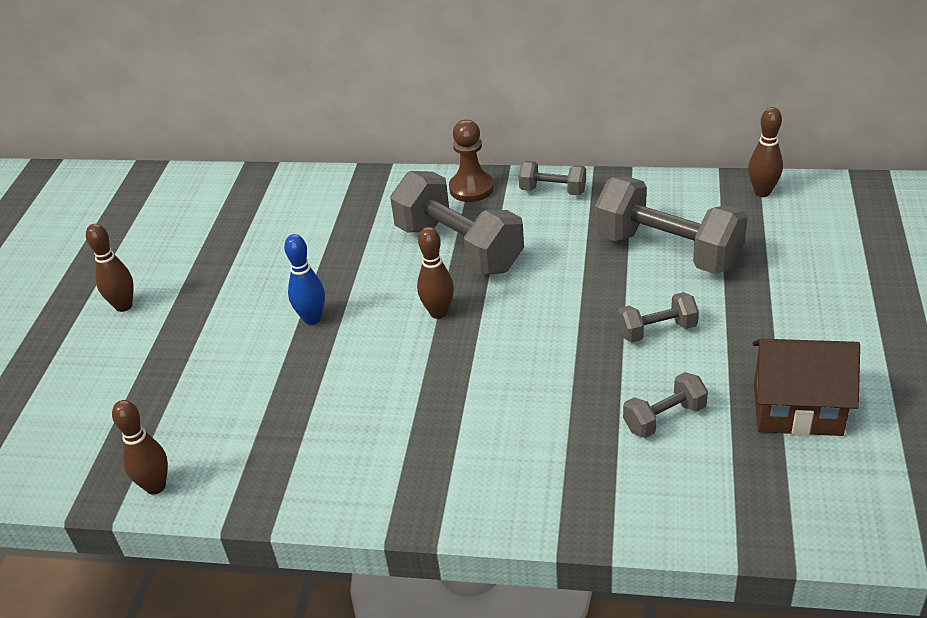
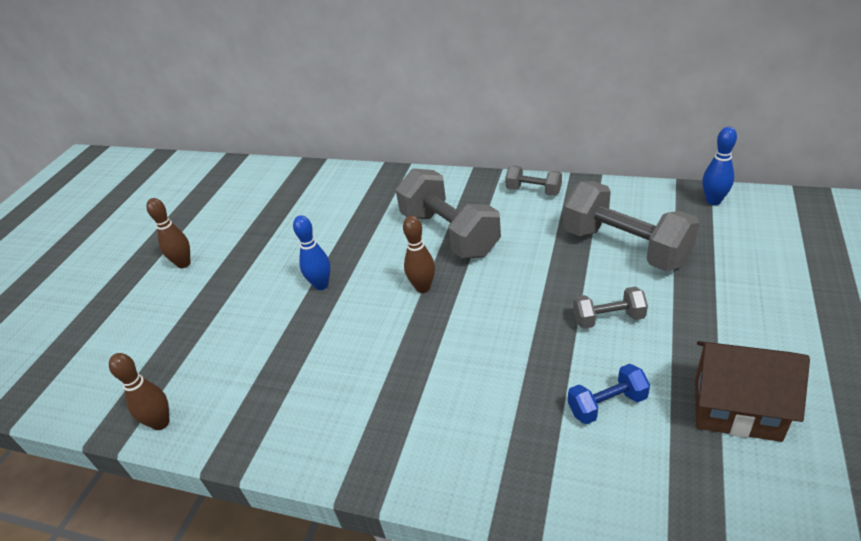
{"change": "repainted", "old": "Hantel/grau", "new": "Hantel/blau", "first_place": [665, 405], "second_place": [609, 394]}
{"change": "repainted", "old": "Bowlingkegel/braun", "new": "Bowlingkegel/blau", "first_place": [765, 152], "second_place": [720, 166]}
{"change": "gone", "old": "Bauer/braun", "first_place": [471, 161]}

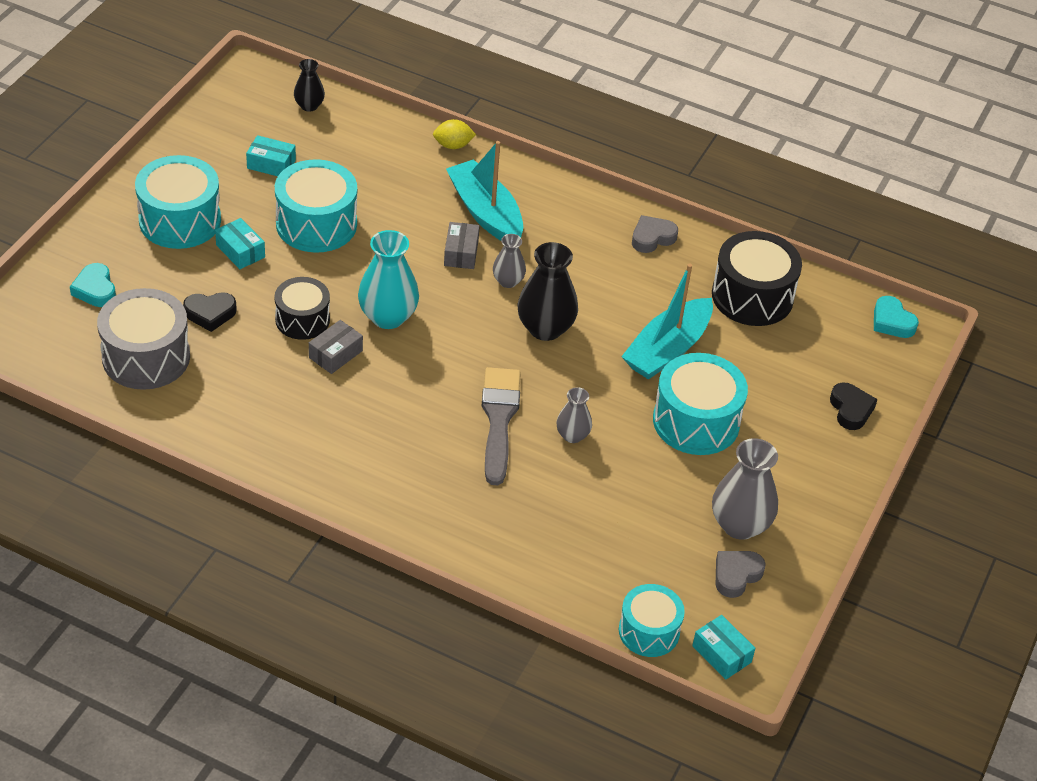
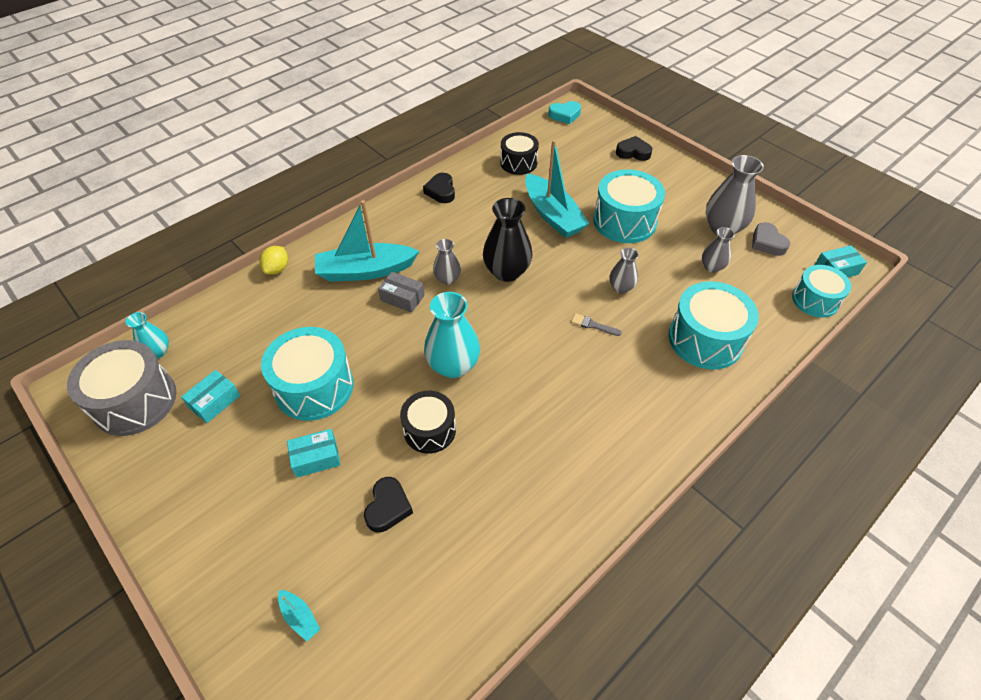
{"change": "shifted", "old": "Trommel/grau", "first_place": [143, 339], "second_place": [121, 388]}
{"change": "repainted", "old": "Vase/schwarz", "new": "Vase/türkis", "first_place": [309, 85], "second_place": [147, 335]}
{"change": "swapped", "old": "Herz/türkis", "new": "Boot/türkis", "first_place": [93, 285], "second_place": [299, 616]}
{"change": "repainted", "old": "Herz/grau", "new": "Herz/schwarz", "first_place": [655, 234], "second_place": [439, 188]}
{"change": "scaled", "old": "Trommel/schwarz", "first_place": [757, 278], "second_place": [519, 153], "factor": 0.64}
{"change": "scaled", "old": "Pinsel/grau", "first_place": [501, 426], "second_place": [596, 324], "factor": 0.41}
{"change": "shifted", "old": "Trommel/türkis", "first_place": [178, 202], "second_place": [714, 325]}
{"change": "new", "new": "Vase/grau", "second_place": [718, 250]}
{"change": "gone", "old": "Schachtel/grau", "first_place": [336, 347]}

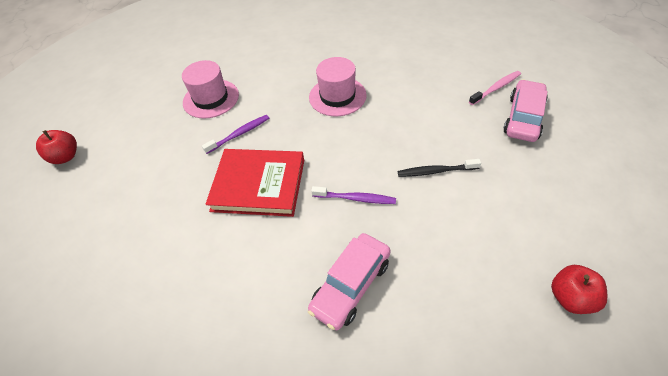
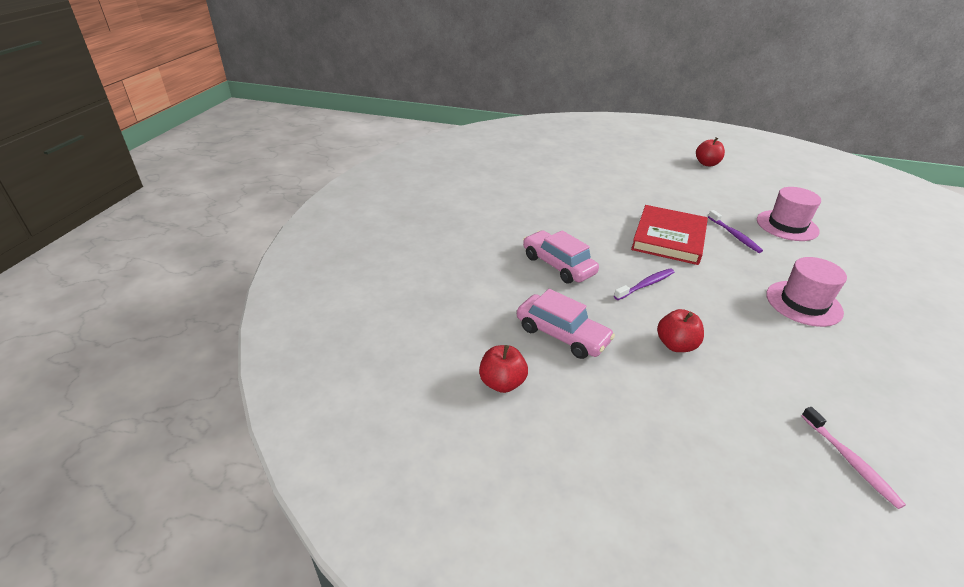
{"change": "shifted", "old": "Auto/rosa", "first_place": [525, 110], "second_place": [566, 324]}
{"change": "rotated", "old": "Zahnbürste/lila", "first_place": [353, 195], "second_place": [644, 284], "degrees": -150}
{"change": "swapped", "old": "Zahnbürste/schwarz", "new": "Apfel/rot", "first_place": [439, 168], "second_place": [680, 330]}

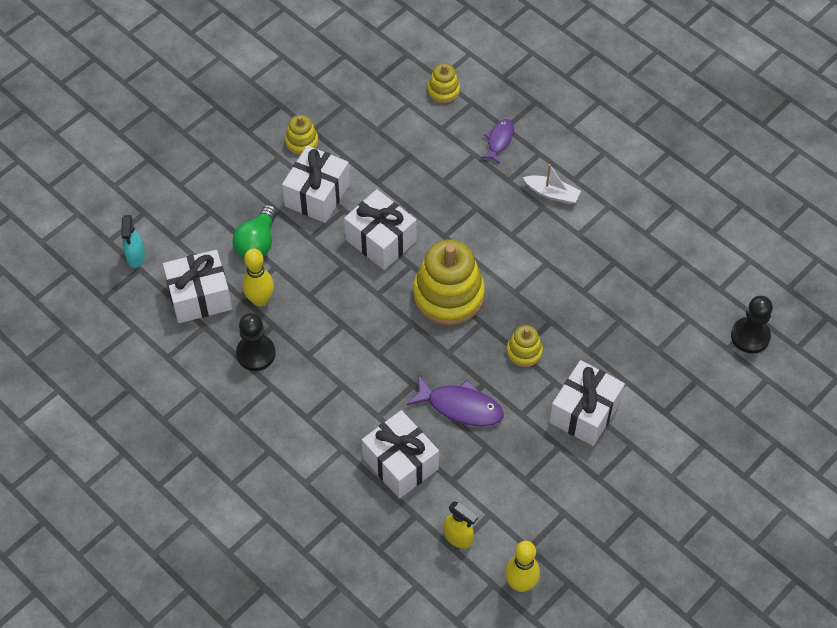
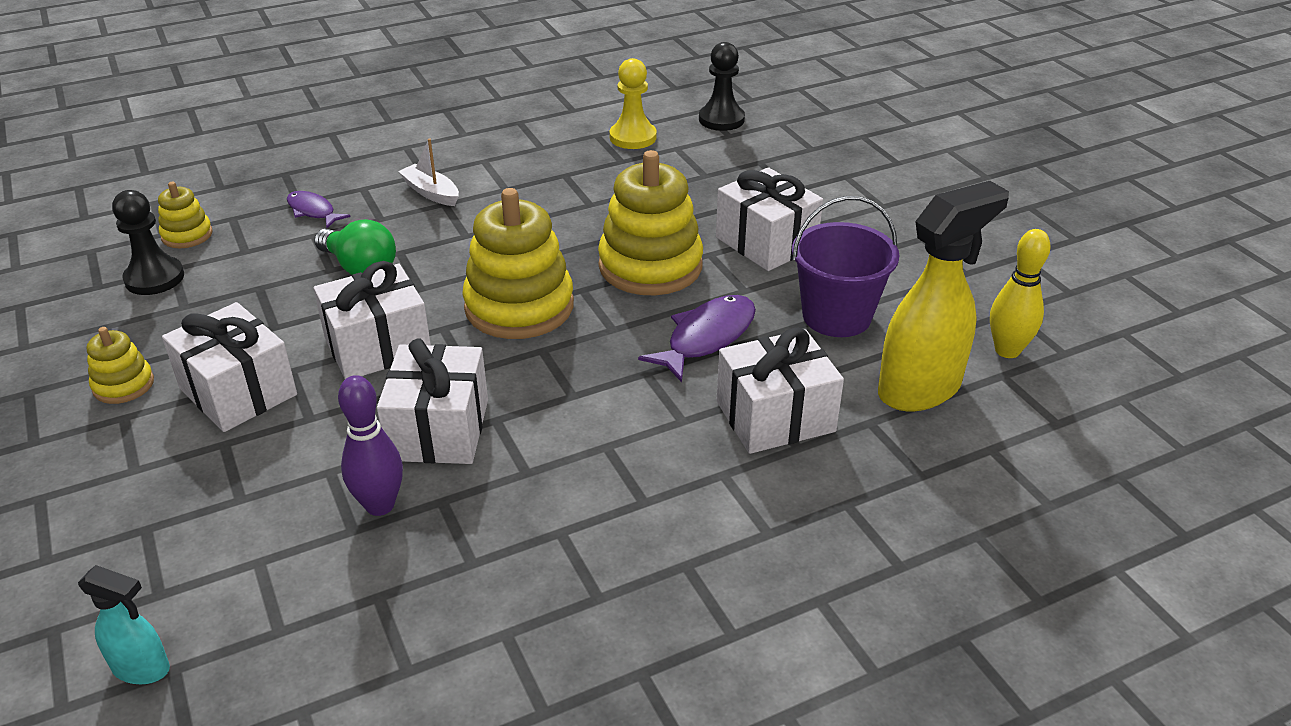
{"change": "shifted", "old": "Bauer/schwarz", "first_place": [256, 342], "second_place": [148, 242]}
{"change": "shifted", "old": "Glühbirne/grün", "first_place": [254, 231], "second_place": [355, 247]}
{"change": "repainted", "old": "Bowlingkegel/gelb", "new": "Bowlingkegel/lila", "first_place": [258, 277], "second_place": [370, 445]}
{"change": "shifted", "old": "Geschenk/weiß", "first_place": [197, 286], "second_place": [432, 401]}
{"change": "rotated", "old": "Boot/weiß", "first_place": [552, 184], "second_place": [428, 172], "degrees": -90}
{"change": "scaled", "old": "Stapelspielzeug/gelb", "first_place": [525, 346], "second_place": [650, 222], "factor": 2.03}
{"change": "new", "new": "Bauer/gelb", "second_place": [633, 103]}
{"change": "new", "new": "Eimer/lila", "second_place": [845, 266]}
{"change": "scaled", "old": "Sprühflasche/gelb", "first_place": [461, 525], "second_place": [943, 296], "factor": 2.0}

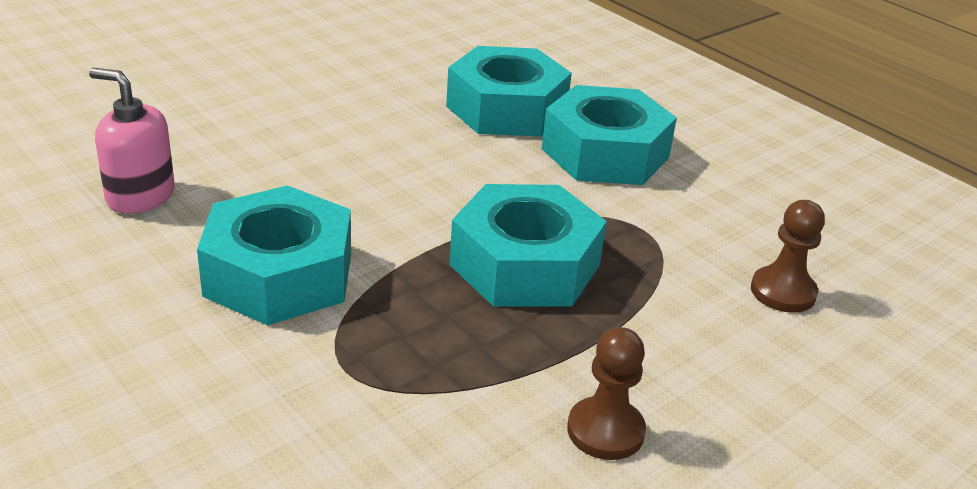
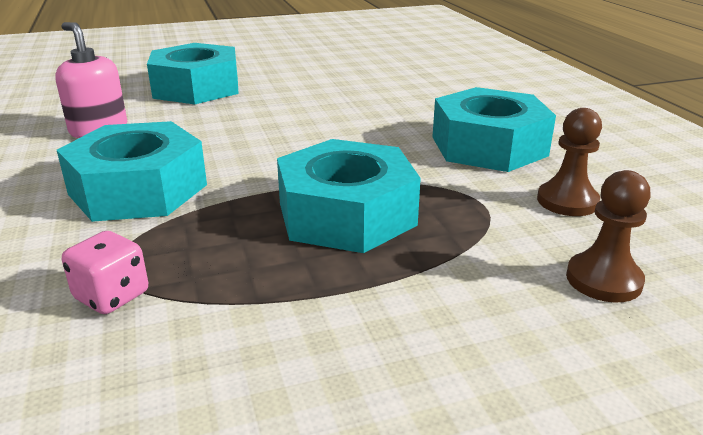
{"change": "new", "new": "Spielwürfel/rosa", "second_place": [105, 272]}
{"change": "shifted", "old": "Sechskantmutter/türkis", "first_place": [509, 91], "second_place": [193, 73]}
{"change": "shifted", "old": "Bauer/braun", "first_place": [606, 393], "second_place": [569, 162]}

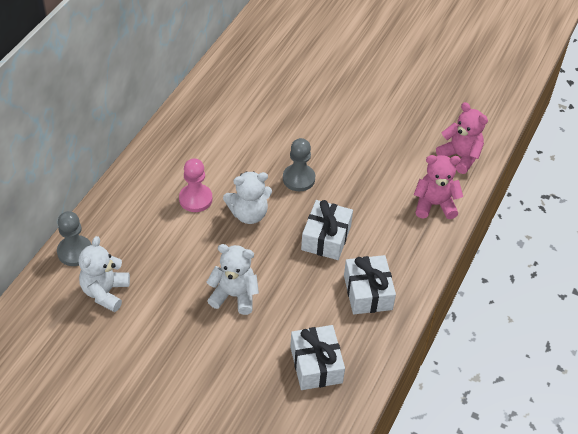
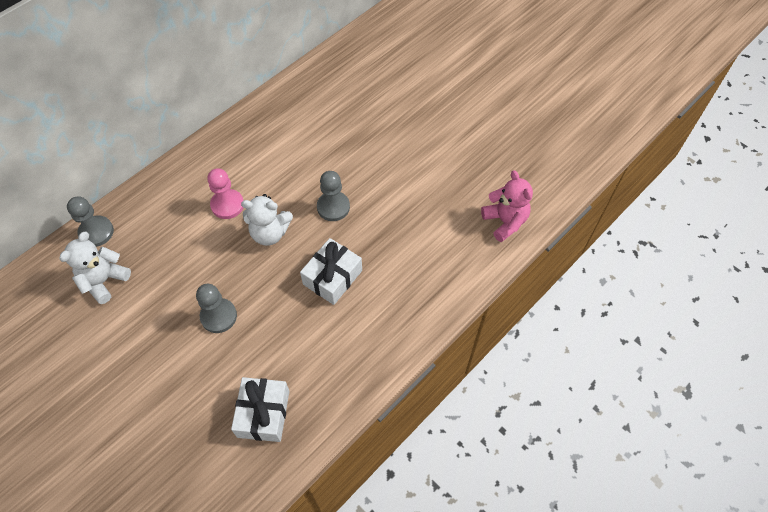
{"change": "swapped", "old": "Teddybär/weiß", "new": "Bauer/grau", "first_place": [232, 279], "second_place": [216, 308]}
{"change": "gone", "old": "Geschenk/weiß", "first_place": [370, 284]}
{"change": "gone", "old": "Teddybär/rosa", "first_place": [438, 187]}

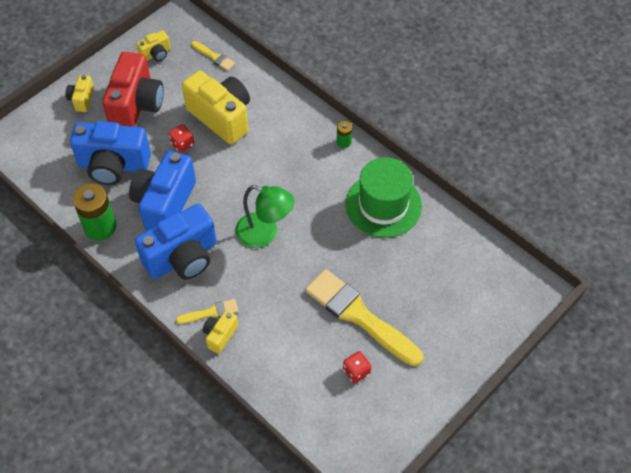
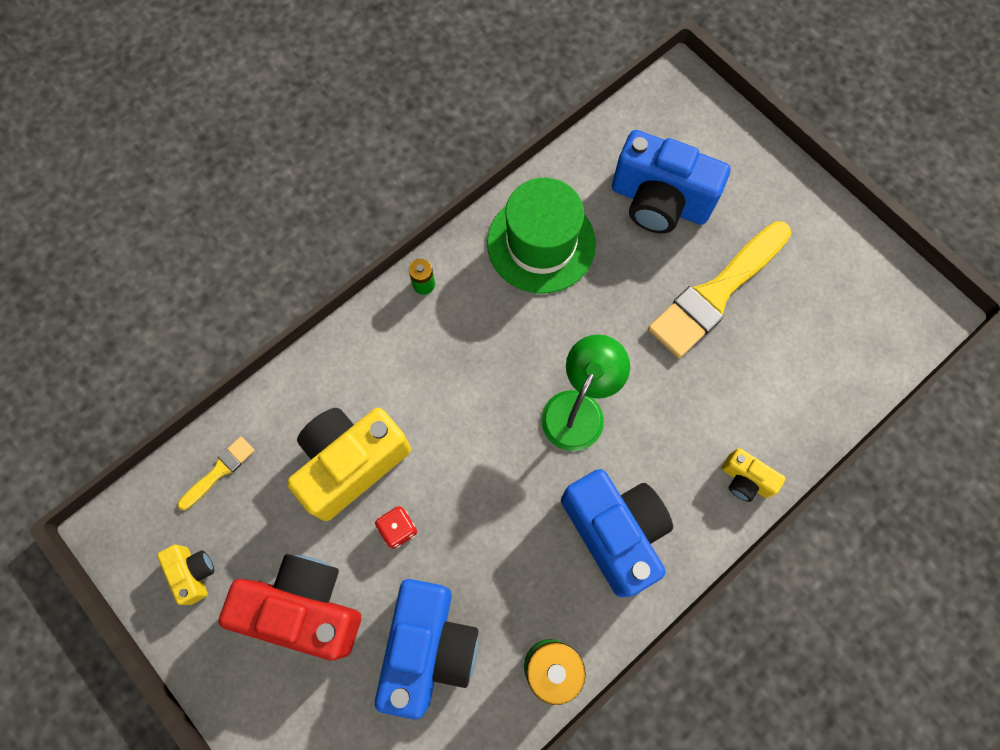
{"change": "shifted", "old": "Kamera/blau", "first_place": [162, 191], "second_place": [671, 181]}
{"change": "gone", "old": "Kamera/gelb", "first_place": [80, 93]}
{"change": "gone", "old": "Pinsel/gelb", "first_place": [207, 311]}
{"change": "gone", "old": "Spielwürfel/rot", "first_place": [357, 367]}

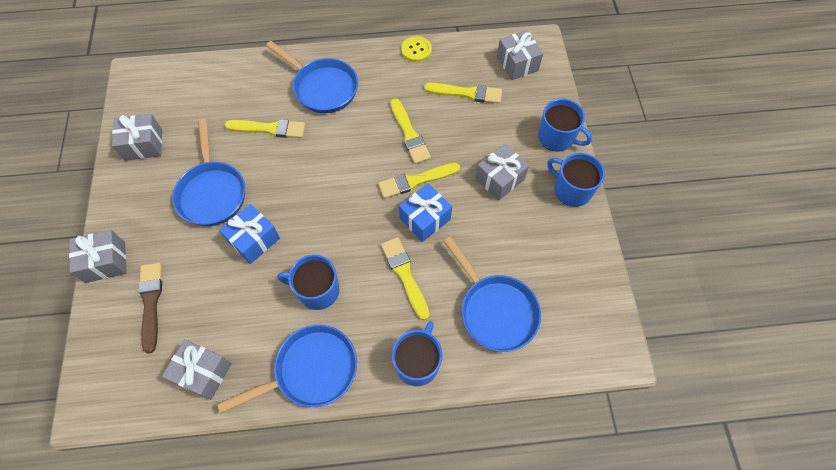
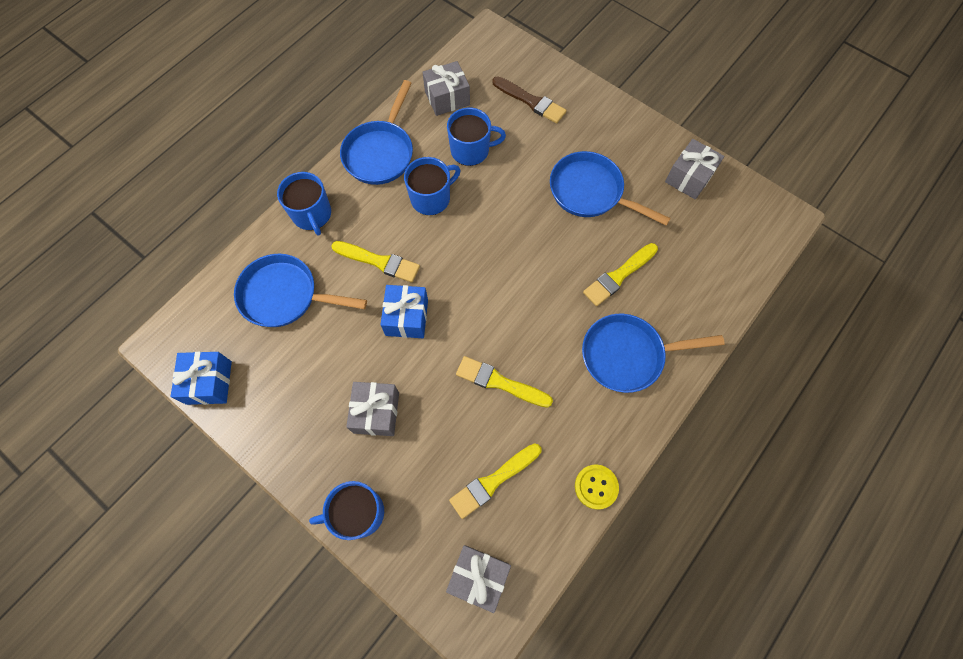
{"change": "shifted", "old": "Geschenk/blau", "first_place": [249, 234], "second_place": [201, 378]}
{"change": "shifted", "old": "Tasse/blau", "first_place": [576, 180], "second_place": [476, 137]}
{"change": "gone", "old": "Geschenk/grau", "first_place": [98, 256]}
{"change": "gone", "old": "Pinsel/gelb", "first_place": [419, 181]}

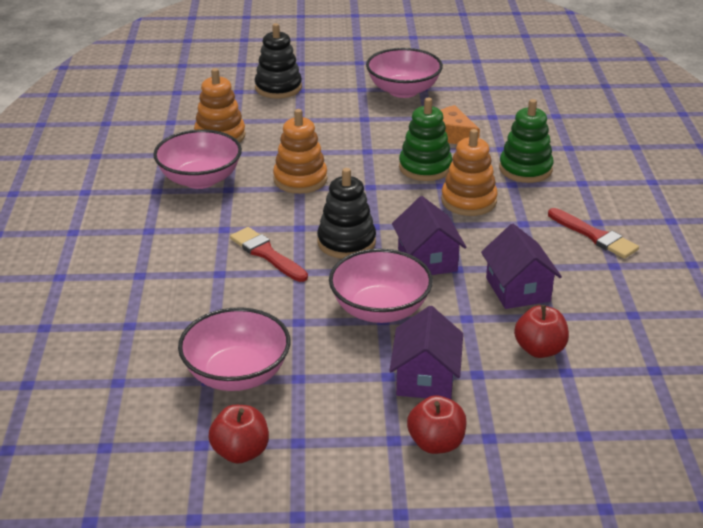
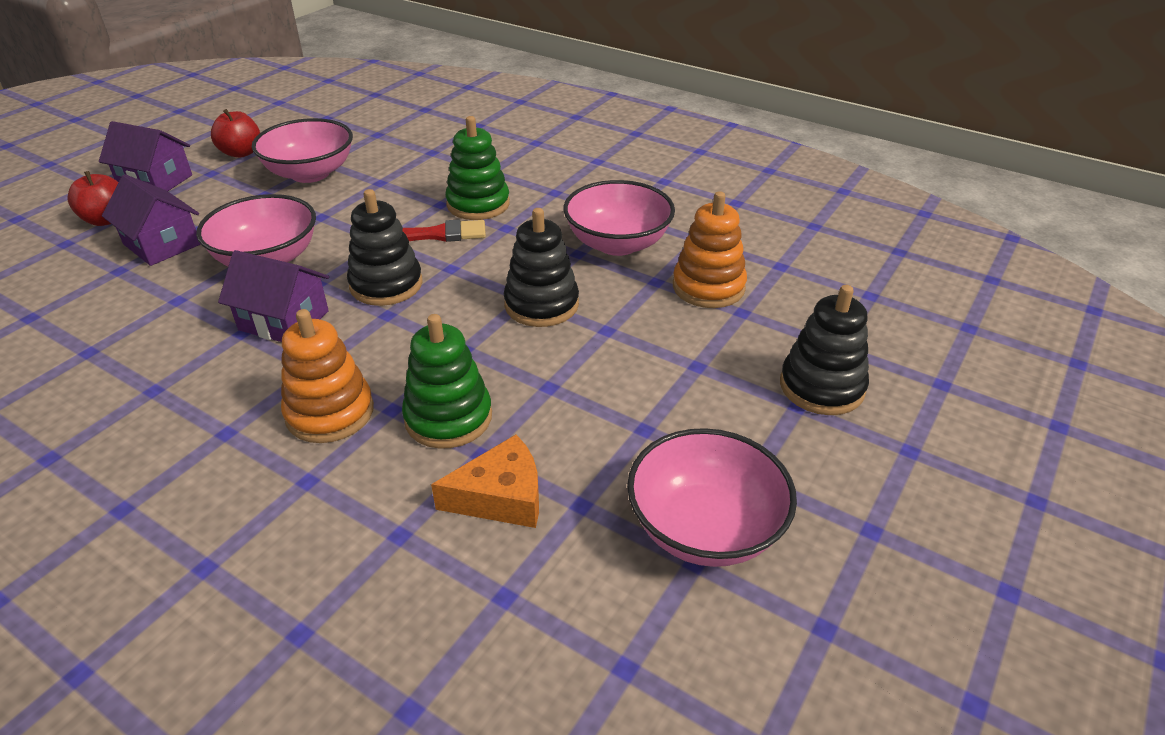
{"change": "shifted", "old": "Haus/lila", "first_place": [521, 266], "second_place": [145, 156]}
{"change": "shifted", "old": "Stapelspielzeug/grün", "first_place": [526, 141], "second_place": [477, 168]}
{"change": "repainted", "old": "Stapelspielzeug/orange", "new": "Stapelspielzeug/schwarz", "first_place": [300, 151], "second_place": [541, 267]}
{"change": "gone", "old": "Apfel/rot", "first_place": [541, 331]}
{"change": "gone", "old": "Pinsel/rot", "first_place": [593, 233]}

